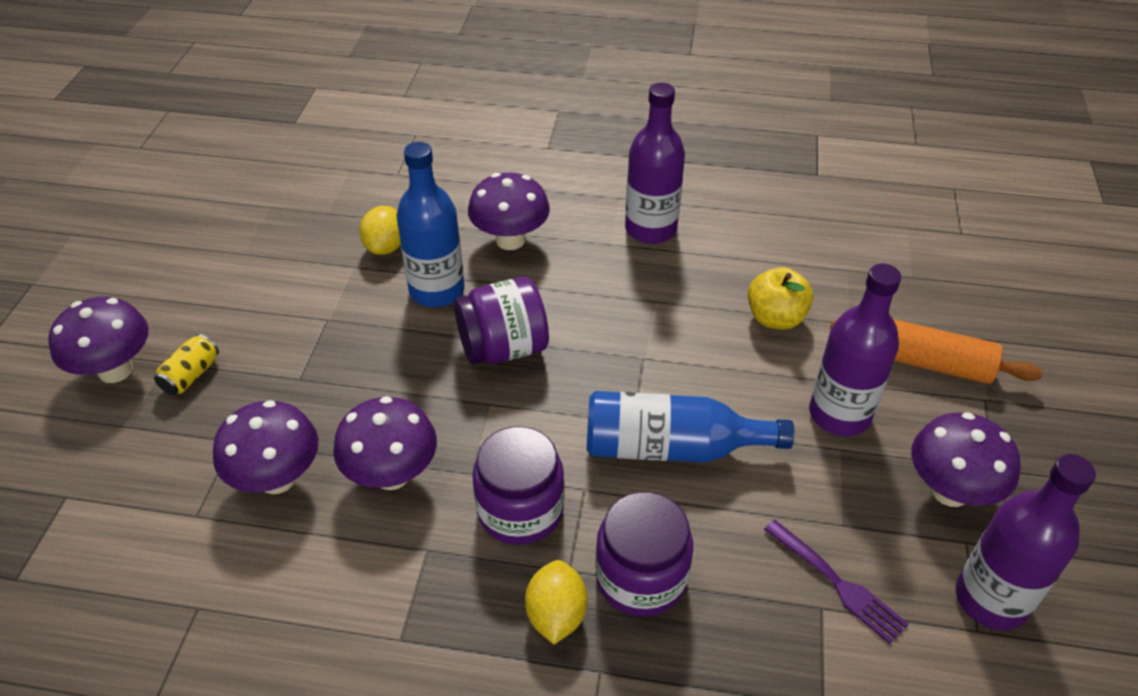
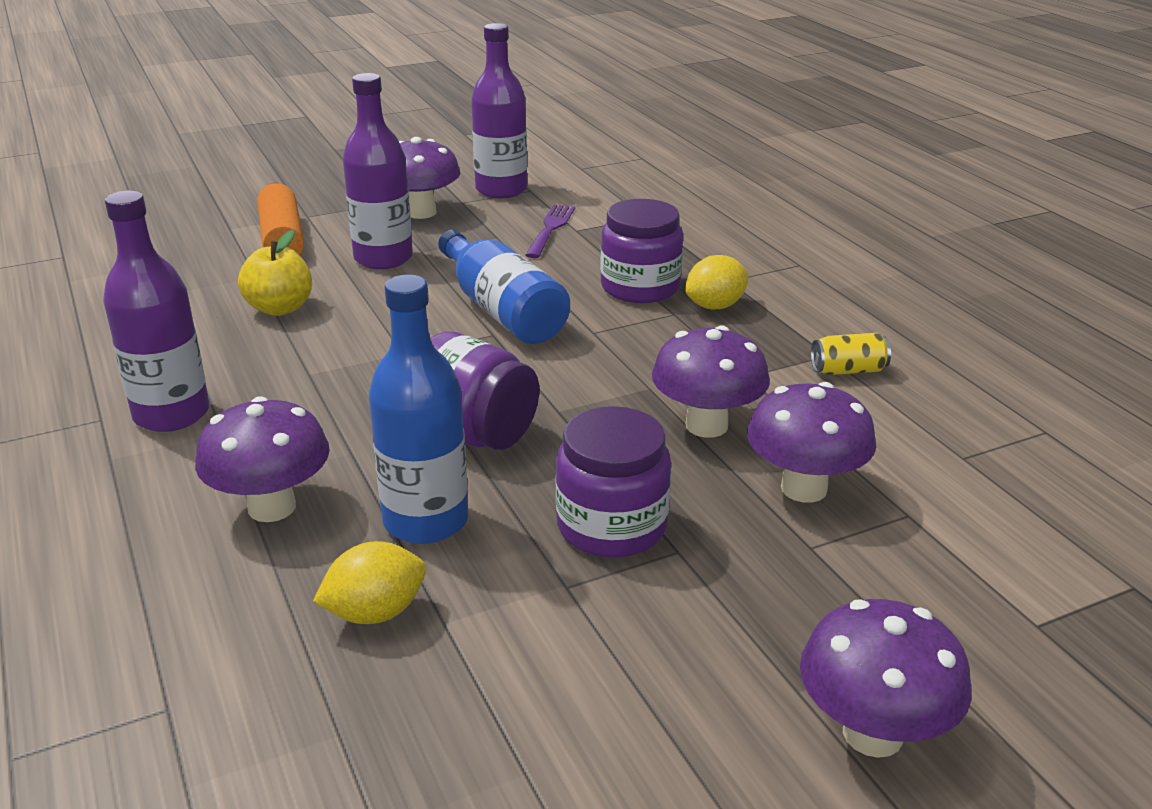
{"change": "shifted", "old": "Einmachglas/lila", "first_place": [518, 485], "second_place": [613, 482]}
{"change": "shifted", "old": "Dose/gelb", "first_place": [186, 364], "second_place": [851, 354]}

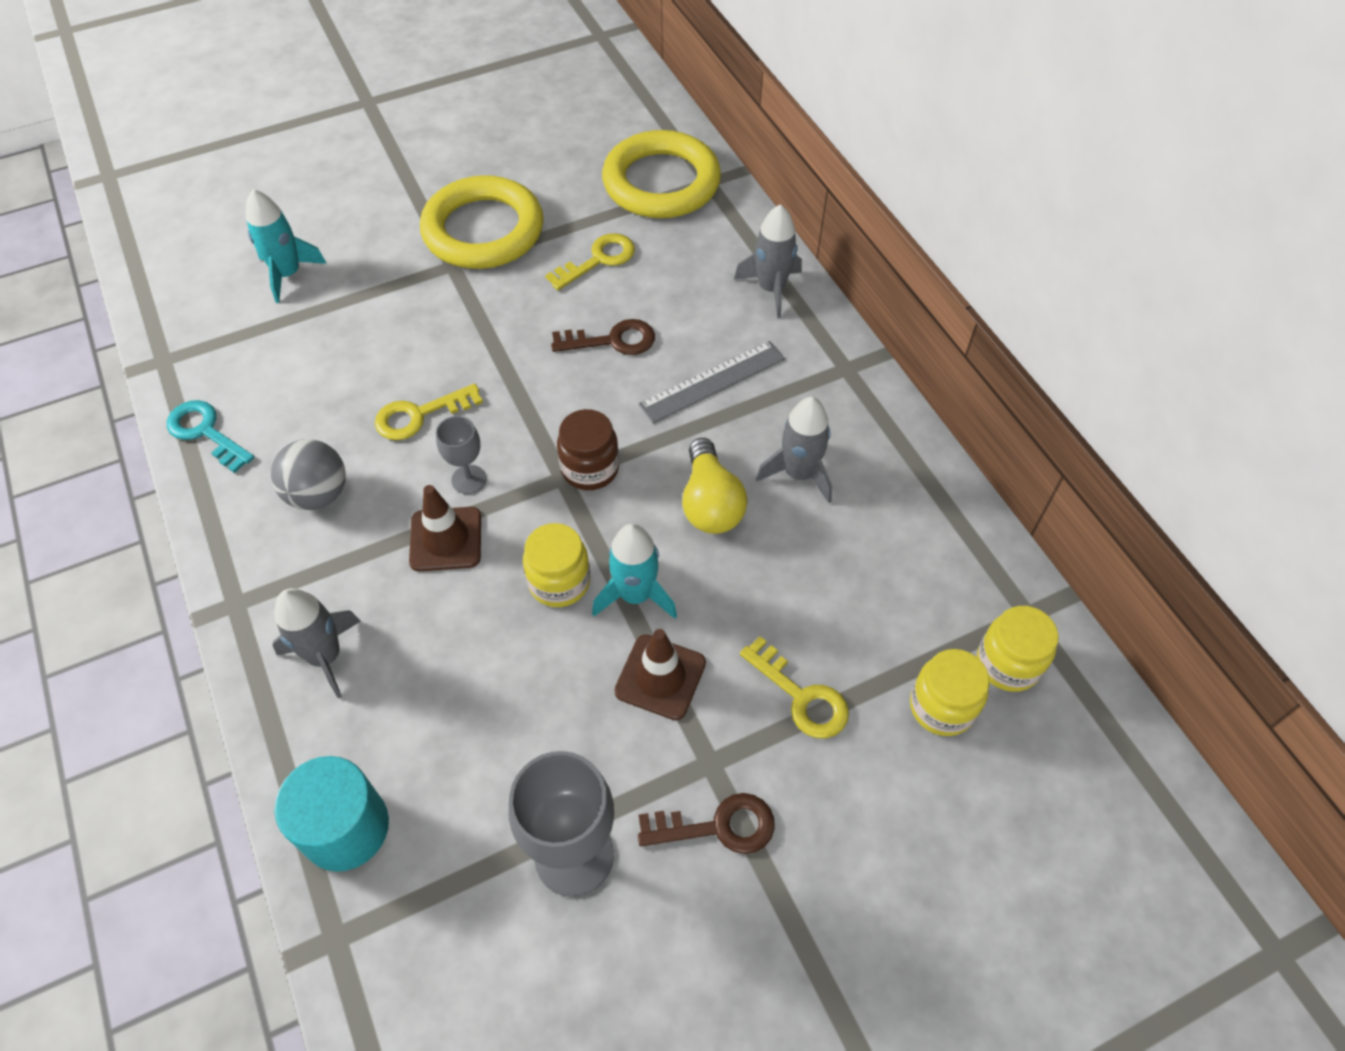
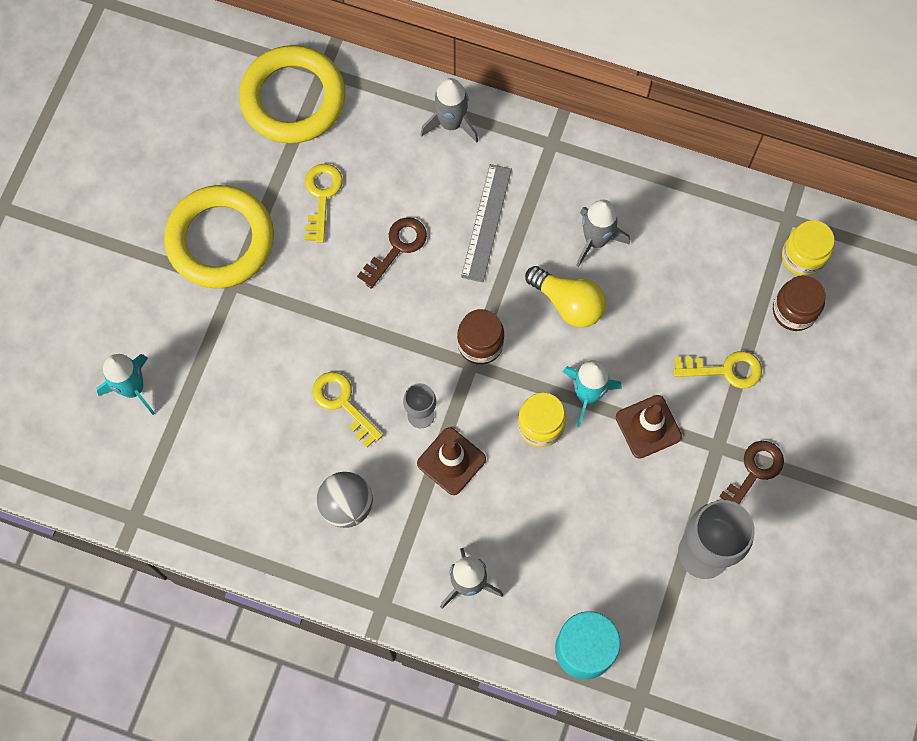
{"change": "rotated", "old": "Schlüssel/gelb", "first_place": [429, 411], "second_place": [347, 410], "degrees": 120}
{"change": "repainted", "old": "Einmachglas/gelb", "new": "Einmachglas/braun", "first_place": [950, 692], "second_place": [799, 303]}
{"change": "gone", "old": "Schlüssel/türkis", "first_place": [210, 436]}

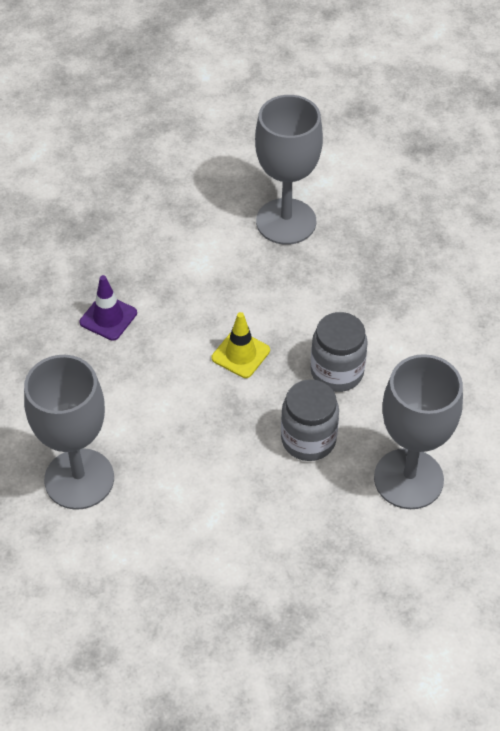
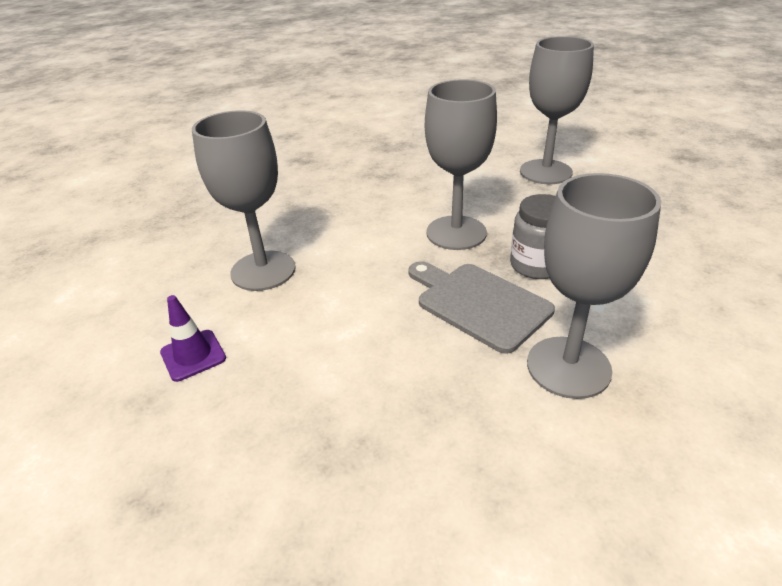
{"change": "shifted", "old": "Leitkegel/lila", "first_place": [108, 308], "second_place": [193, 338]}
{"change": "swapped", "old": "Einmachglas/grau", "new": "Schneidebrett/grau", "first_place": [310, 420], "second_place": [481, 307]}
{"change": "swapped", "old": "Leitkegel/gelb", "new": "Kelch/grau", "first_place": [241, 345], "second_place": [461, 164]}

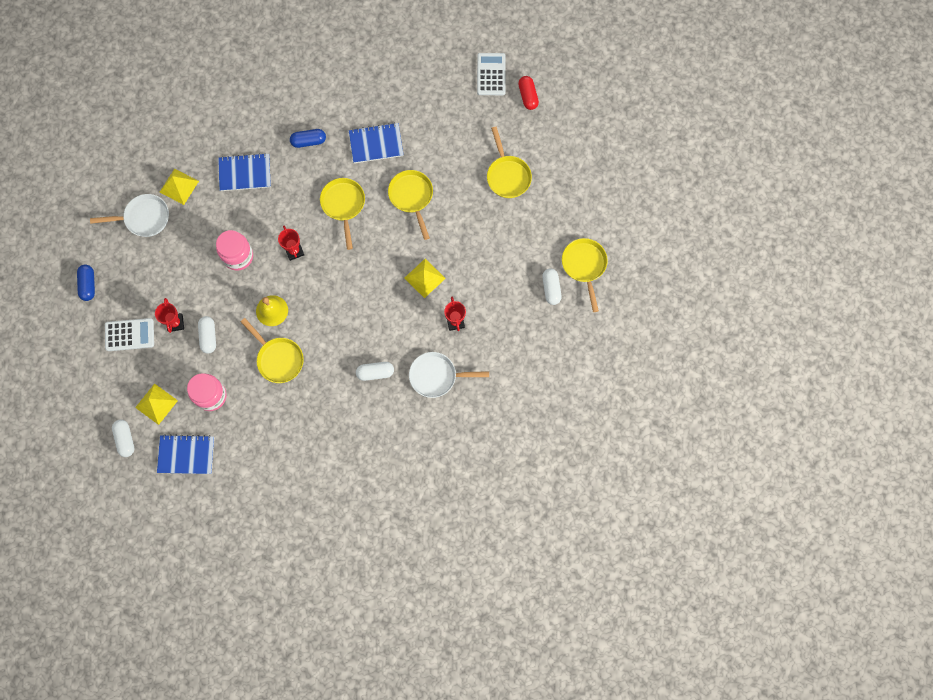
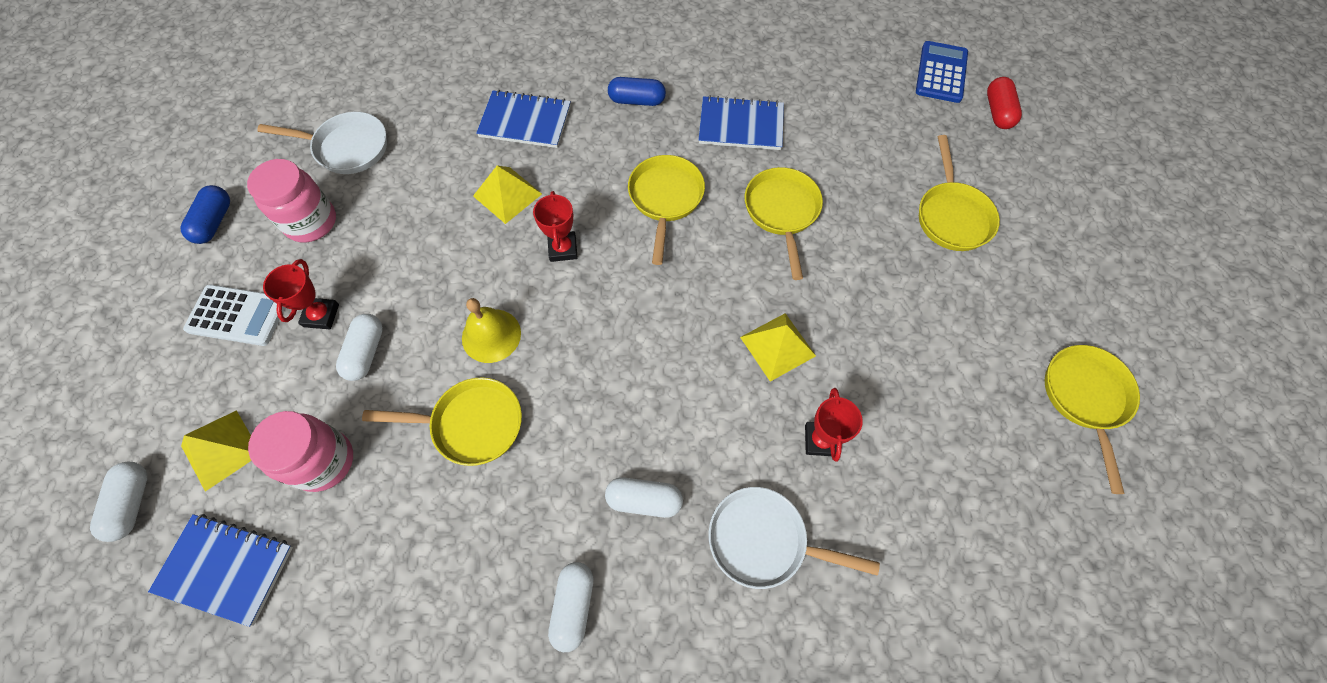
{"change": "shifted", "old": "Einmachglas/rosa", "first_place": [234, 250], "second_place": [291, 200]}
{"change": "rotated", "old": "Pfanne/gelb", "first_place": [272, 350], "second_place": [442, 421], "degrees": -60}
{"change": "shifted", "old": "Pyramide/gelb", "first_place": [179, 187], "second_place": [507, 195]}
{"change": "shifted", "old": "Kapsel/weiß", "first_place": [552, 286], "second_place": [570, 607]}
{"change": "repainted", "old": "Taschenrechner/weiß", "new": "Taschenrechner/blau", "first_place": [491, 74], "second_place": [942, 72]}

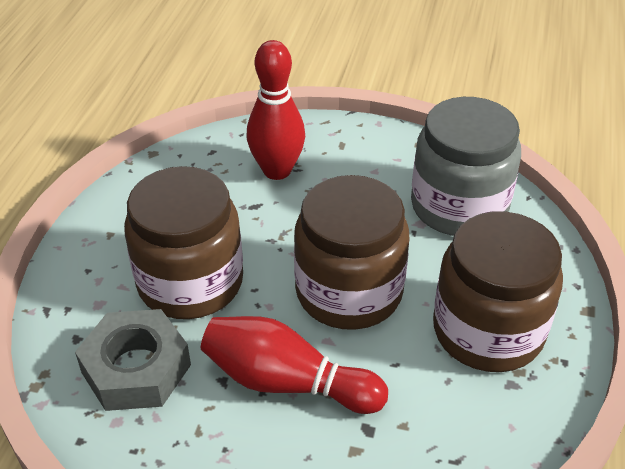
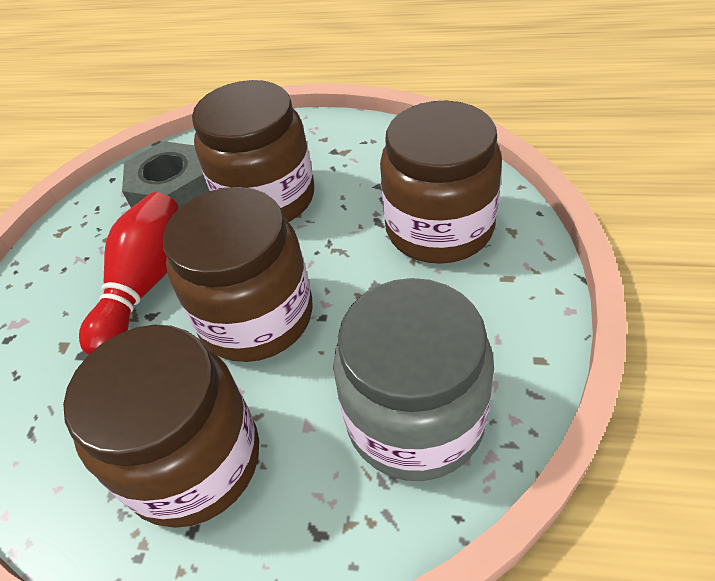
{"change": "swapped", "old": "Bowlingkegel/rot", "new": "Einmachglas/braun", "first_place": [276, 110], "second_place": [441, 182]}

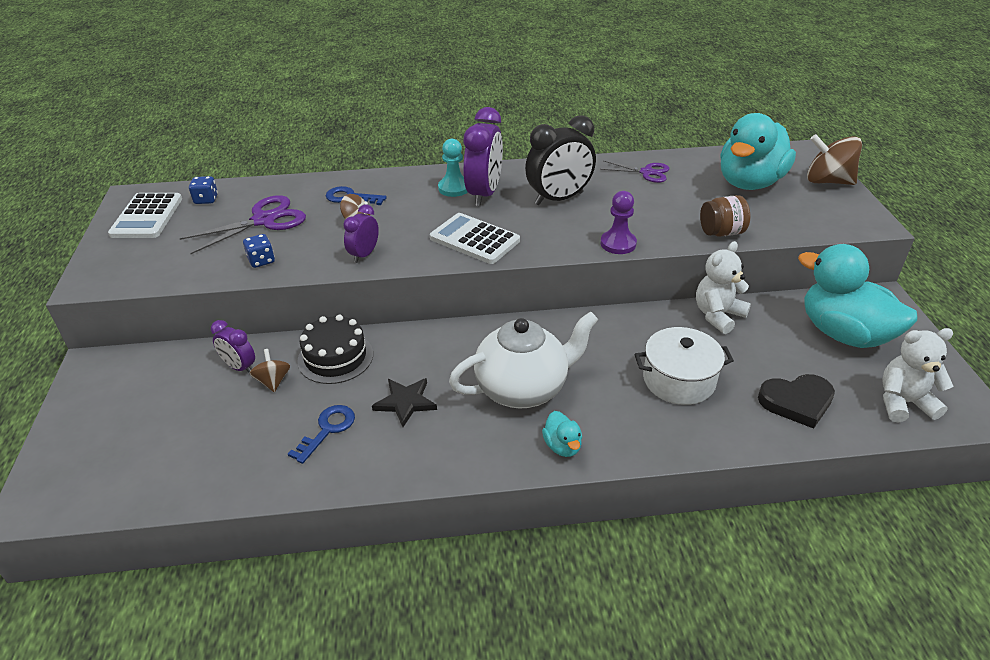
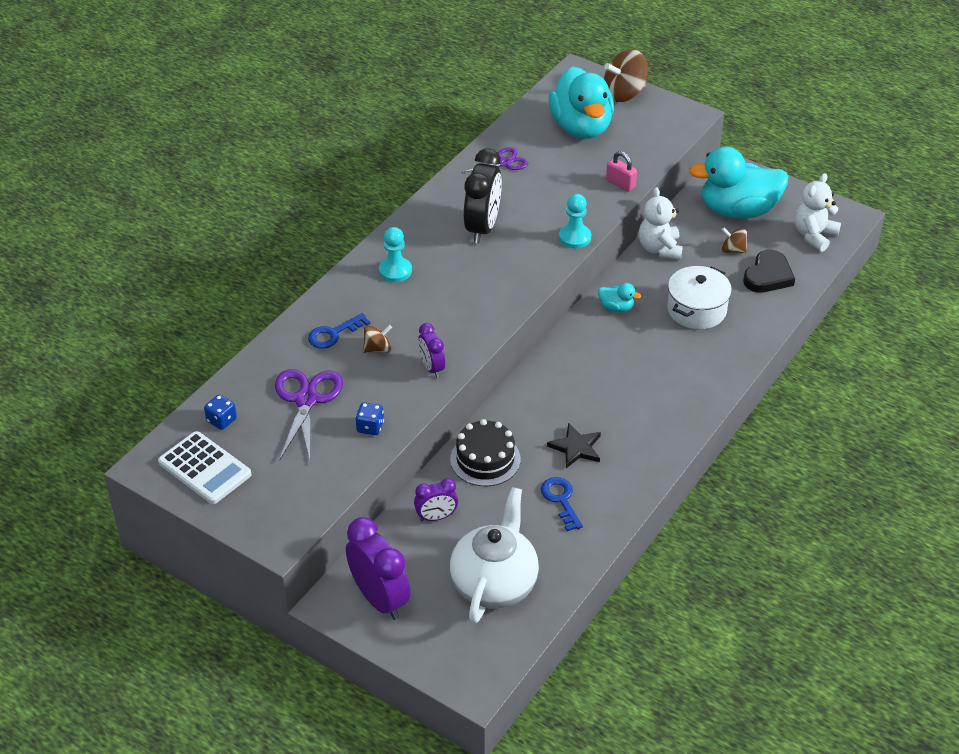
{"change": "shifted", "old": "Wecker/lila", "first_place": [483, 156], "second_place": [378, 568]}
{"change": "shifted", "old": "Teekanne/weiß", "first_place": [523, 360], "second_place": [494, 555]}
{"change": "repainted", "old": "Bauer/lila", "new": "Bauer/türkis", "first_place": [619, 222], "second_place": [575, 221]}
{"change": "shifted", "old": "Ente/türkis", "first_place": [562, 434], "second_place": [619, 297]}
{"change": "swapped", "old": "Einmachglas/braun", "new": "Vorhängeschloss/rosa", "first_place": [725, 216], "second_place": [621, 171]}
{"change": "shifted", "old": "Kreisel/braun", "first_place": [269, 370], "second_place": [734, 240]}
{"change": "gone", "old": "Taschenrechner/weiß", "first_place": [475, 238]}

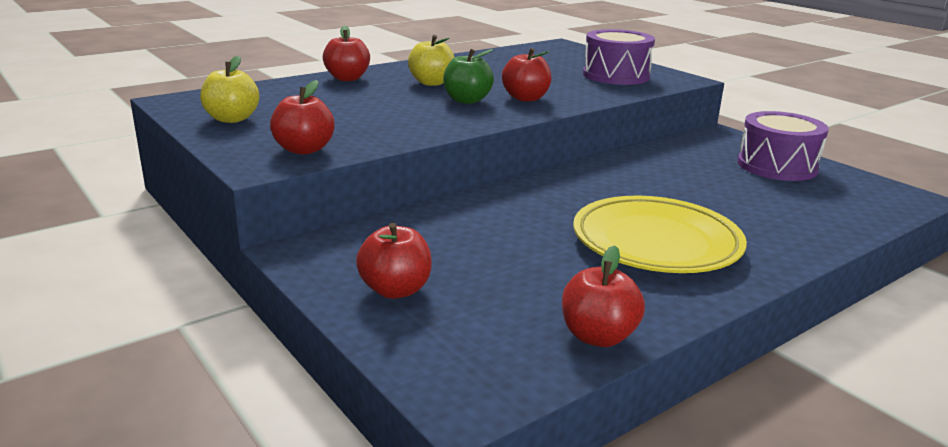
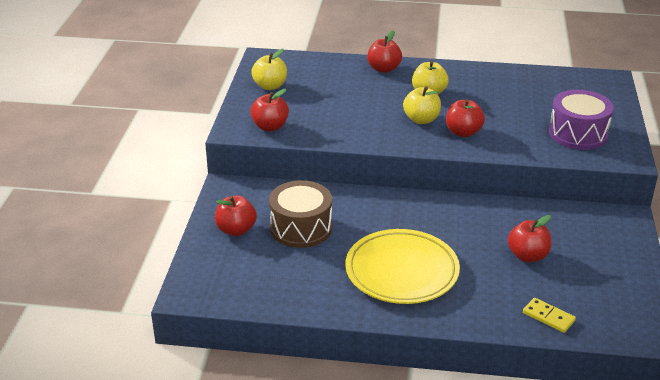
{"change": "new", "new": "Trommel/braun", "second_place": [300, 214]}
{"change": "repainted", "old": "Apfel/grün", "new": "Apfel/gelb", "first_place": [468, 76], "second_place": [422, 105]}
{"change": "shifted", "old": "Apfel/rot", "first_place": [603, 296], "second_place": [529, 238]}
{"change": "new", "new": "Dominostein/gelb", "second_place": [549, 315]}
{"change": "gone", "old": "Trommel/lila", "first_place": [783, 146]}

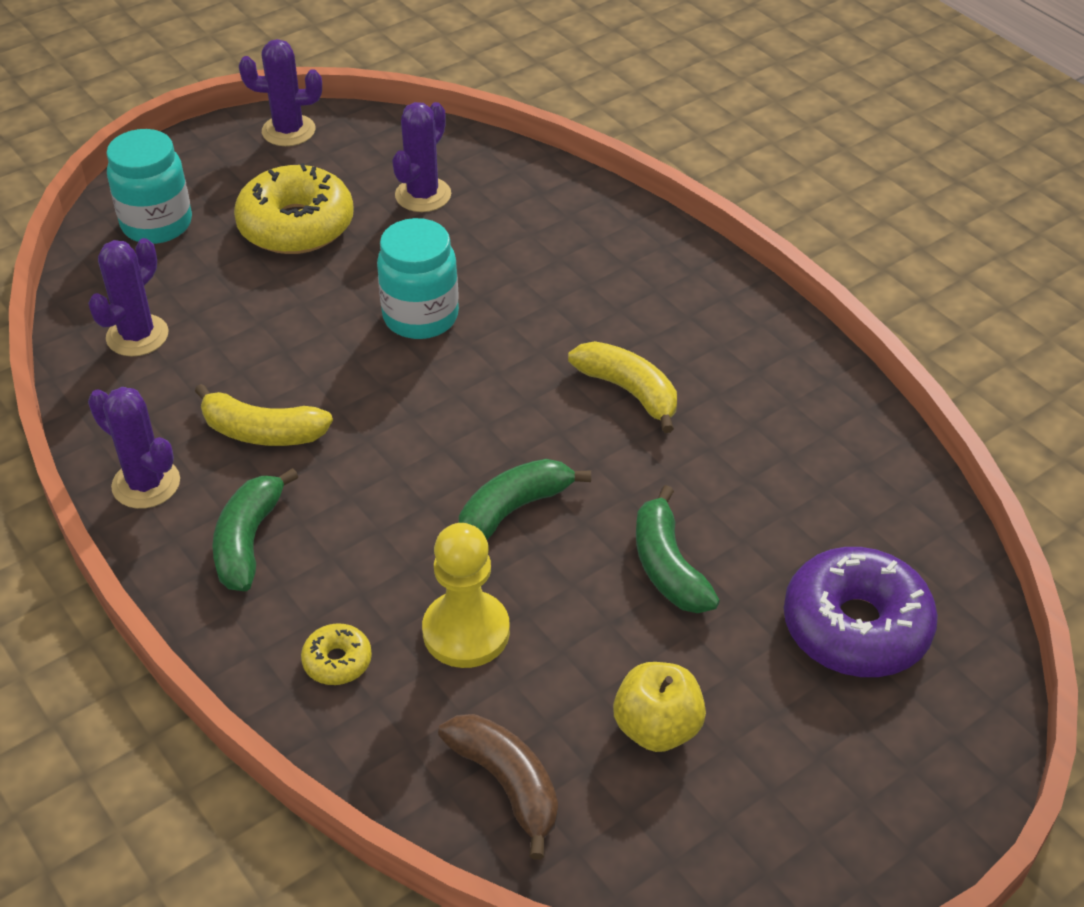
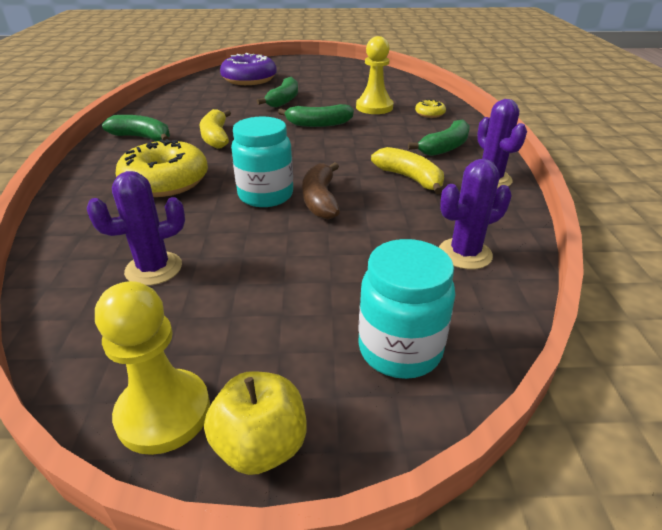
{"change": "swapped", "old": "Kaktus/lila", "new": "Bauer/gelb", "first_place": [280, 92], "second_place": [152, 368]}
{"change": "new", "new": "Banane/grün", "second_place": [136, 128]}
{"change": "shifted", "old": "Donut/gelb", "first_place": [294, 208], "second_place": [162, 168]}
{"change": "shifted", "old": "Apfel/gelb", "first_place": [659, 707], "second_place": [255, 423]}
{"change": "shifted", "old": "Banane/braun", "first_place": [498, 787], "second_place": [321, 190]}

